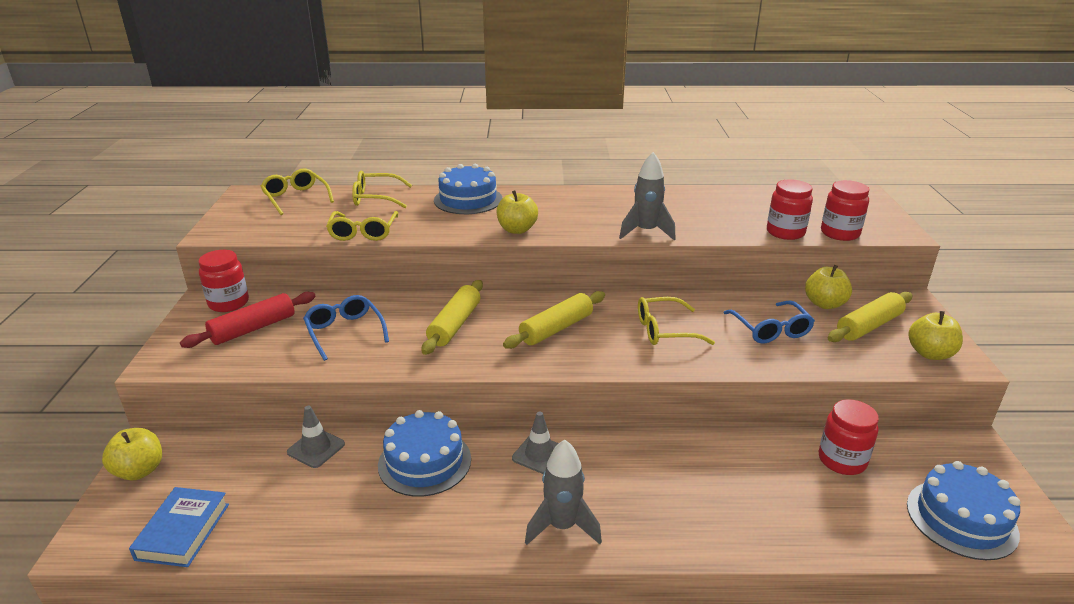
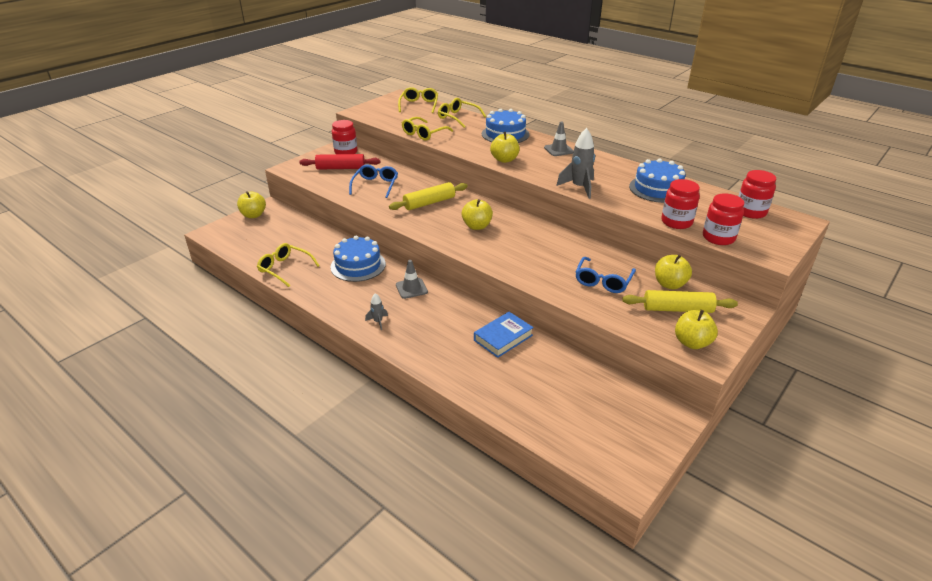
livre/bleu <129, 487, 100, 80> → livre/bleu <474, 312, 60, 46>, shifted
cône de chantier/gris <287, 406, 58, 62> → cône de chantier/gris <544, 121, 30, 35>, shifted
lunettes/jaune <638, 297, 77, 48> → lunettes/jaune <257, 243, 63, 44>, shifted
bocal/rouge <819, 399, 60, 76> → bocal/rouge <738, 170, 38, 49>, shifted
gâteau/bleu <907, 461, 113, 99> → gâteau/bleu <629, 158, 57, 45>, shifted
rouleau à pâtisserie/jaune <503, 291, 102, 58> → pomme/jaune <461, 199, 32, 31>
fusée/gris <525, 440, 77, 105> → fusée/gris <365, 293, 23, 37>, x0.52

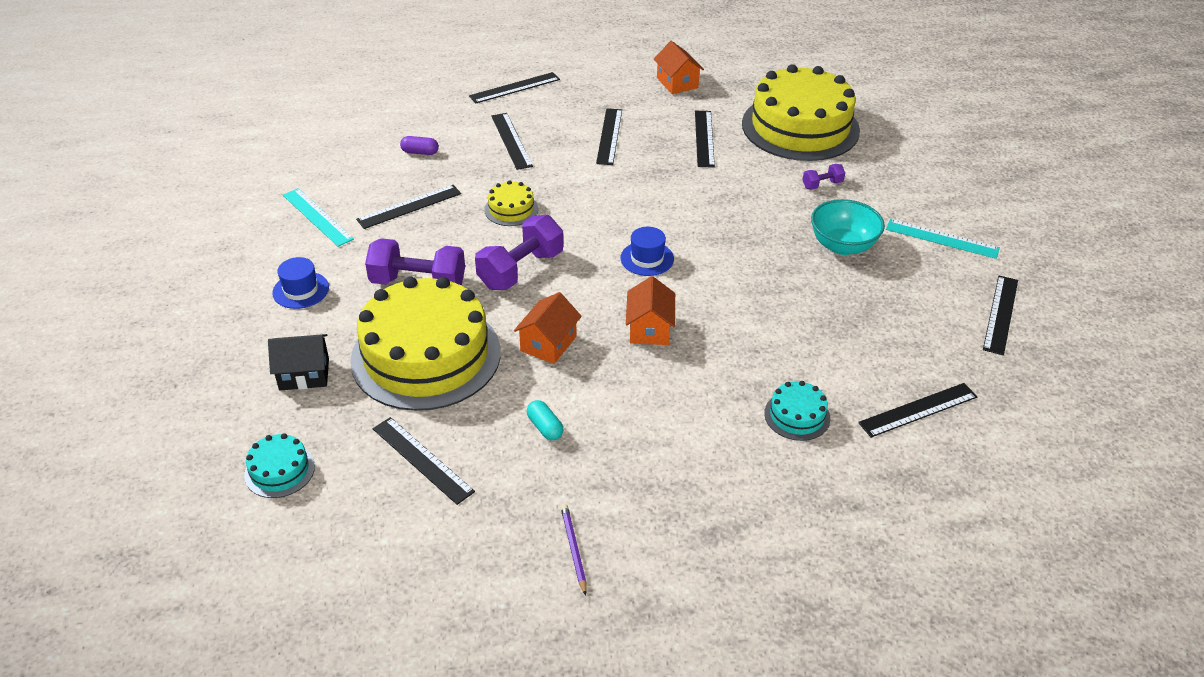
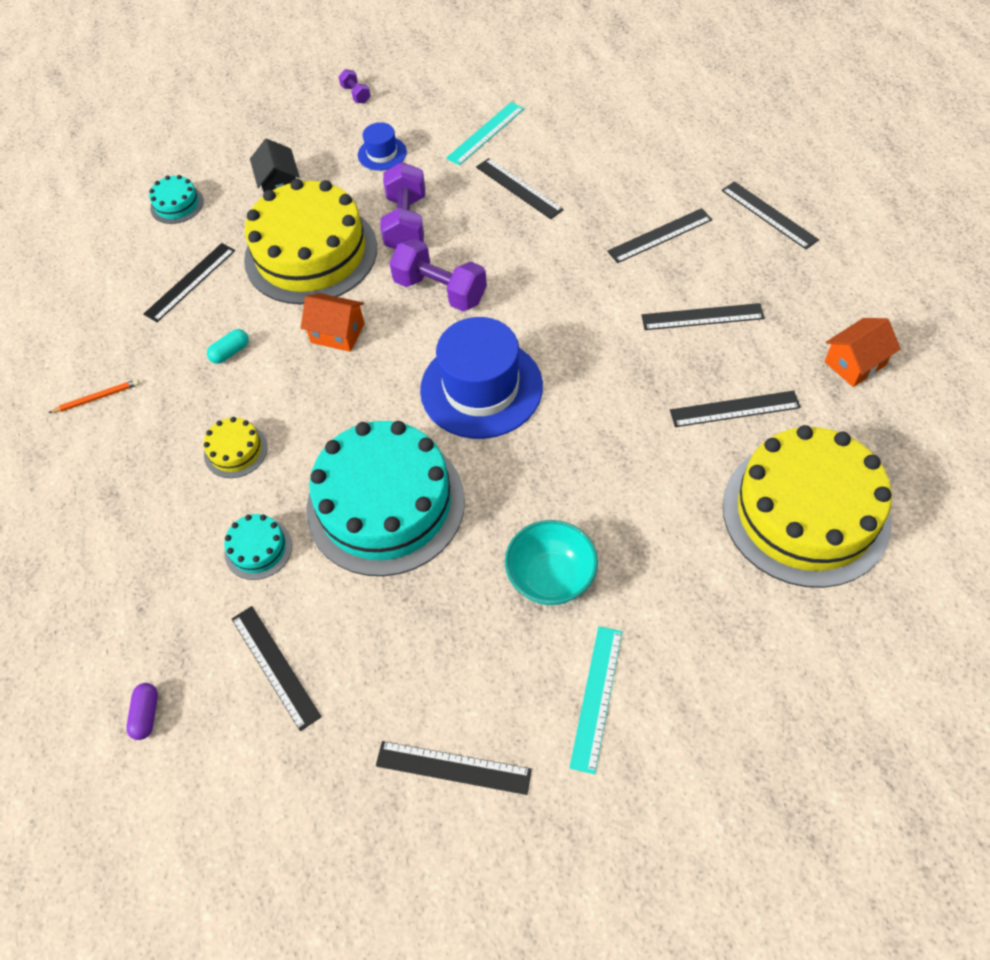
maison/orange <626, 276, 49, 69> → -
- → gâteau/turquoise <306, 421, 159, 155>
gélule/violet <400, 136, 39, 19> → gélule/violet <126, 683, 32, 57>, shifted
gâteau/jaune <484, 180, 54, 46> → gâteau/jaune <203, 417, 65, 61>, shifted
haltère/violet <803, 164, 42, 25> → haltère/violet <339, 69, 32, 34>, shifted
crayon/violet <561, 504, 25, 92> → crayon/orange <48, 379, 92, 34>
chapeau/bleu <621, 227, 53, 49> → chapeau/bleu <420, 317, 123, 122>, x2.09

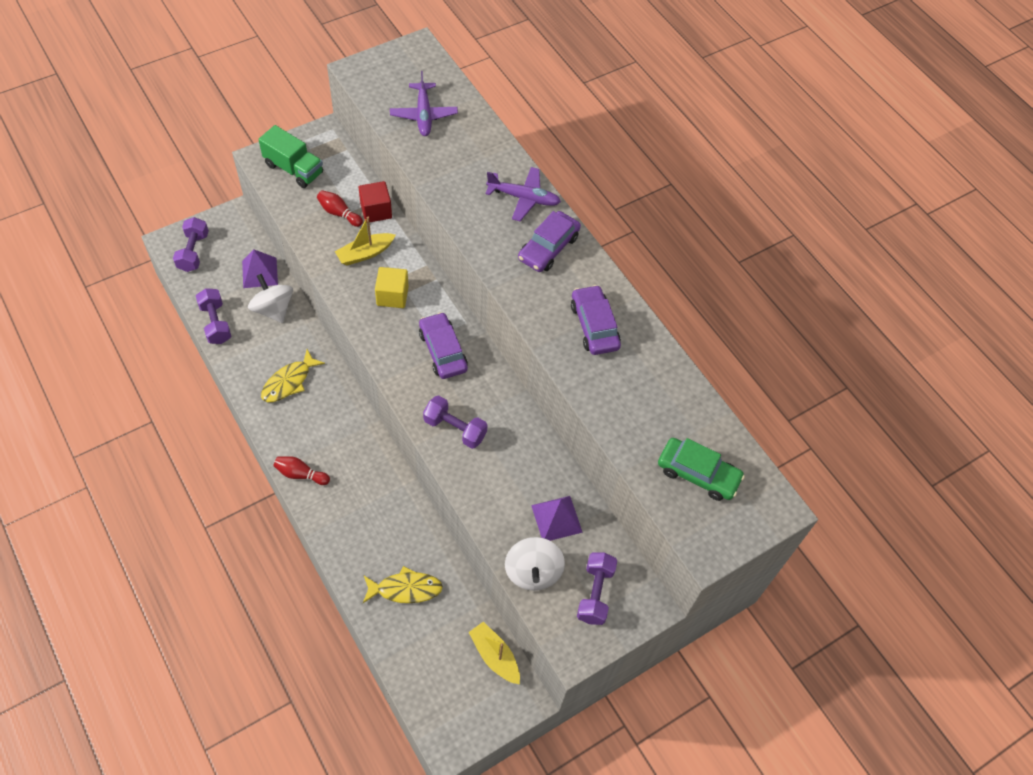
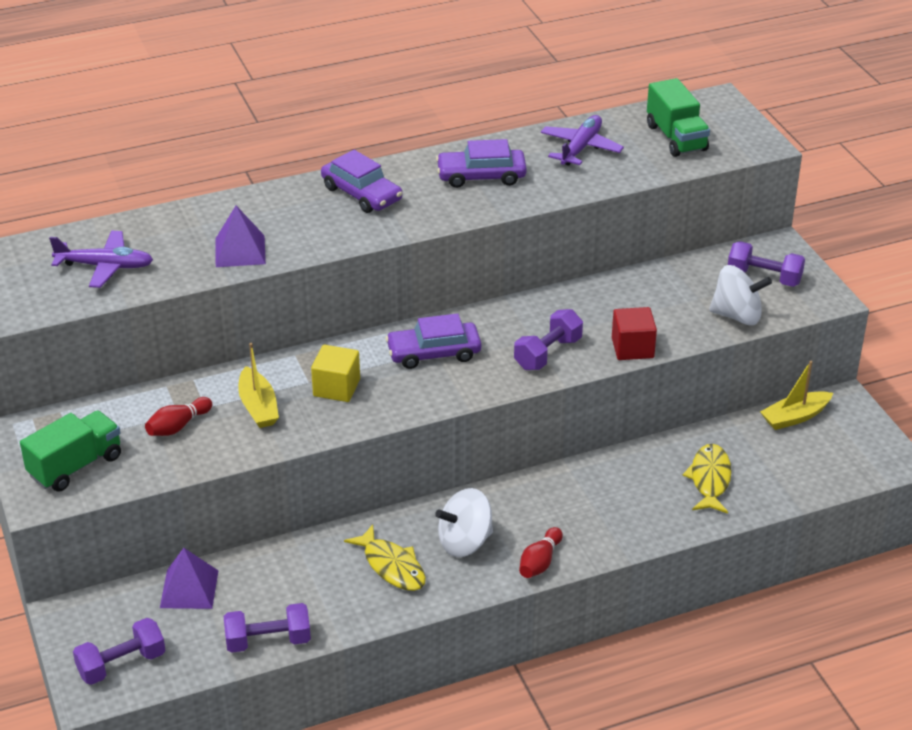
toupie/blanc <248, 274, 45, 49> → toupie/blanc <435, 488, 58, 69>, shifted
cube/rouge <358, 181, 34, 41> → cube/rouge <612, 307, 45, 53>, shifted
avion/violet <485, 167, 76, 54> → avion/violet <541, 115, 83, 51>, shifted
pyramide/violet <531, 496, 52, 45> → pyramide/violet <215, 206, 51, 61>, shifted
voiture/vert <658, 438, 87, 63> → camion/vert <647, 78, 63, 79>
haltère/violet <173, 217, 36, 55> → haltère/violet <73, 618, 92, 67>, 45 degrees counterclockwise

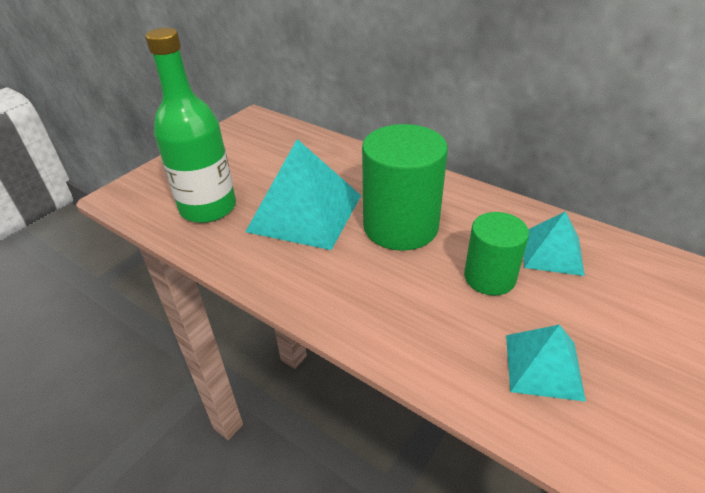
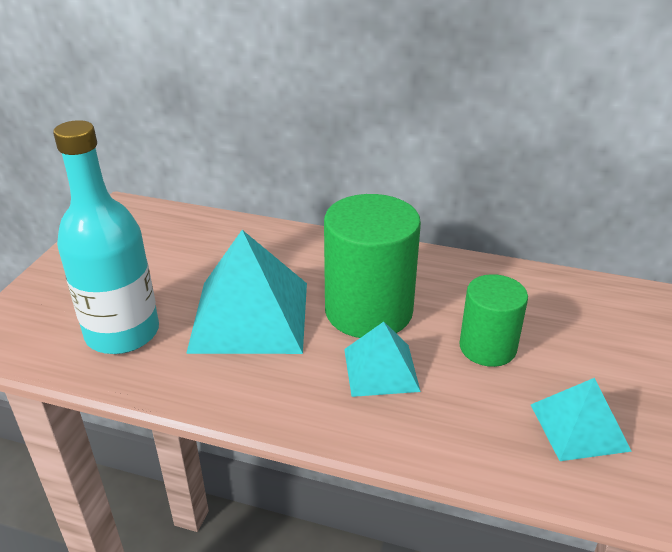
pyramide/turquoise <524, 211, 61, 65> → pyramide/turquoise <344, 322, 77, 75>, shifted
bouteille/vert <145, 28, 91, 195> → bouteille/turquoise <53, 120, 106, 234>

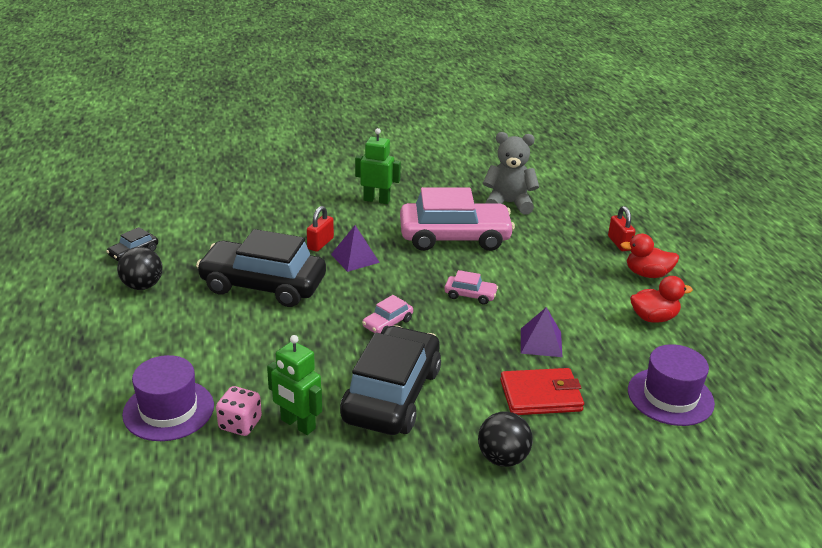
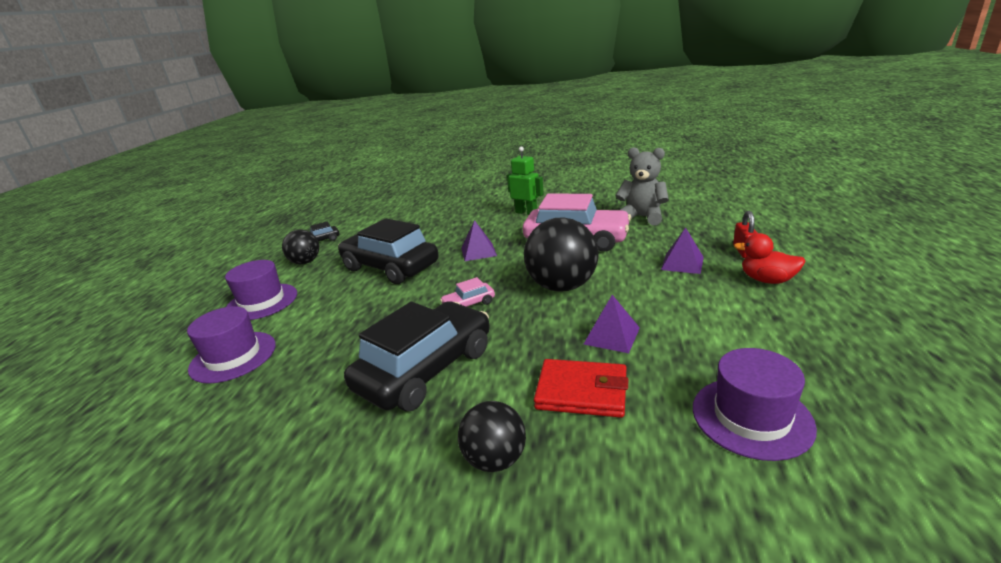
dé/rose <216, 386, 46, 50> → -
robot/vert <267, 335, 55, 100> → -
cadenas/rouge <307, 206, 27, 46> → -
canard/rouge <630, 276, 63, 47> → -
- → chapeau/violet <225, 260, 72, 60>
- → pyramide/violet <661, 227, 43, 47>
voiture/rose <444, 270, 54, 35> → balle/noir <524, 217, 75, 75>

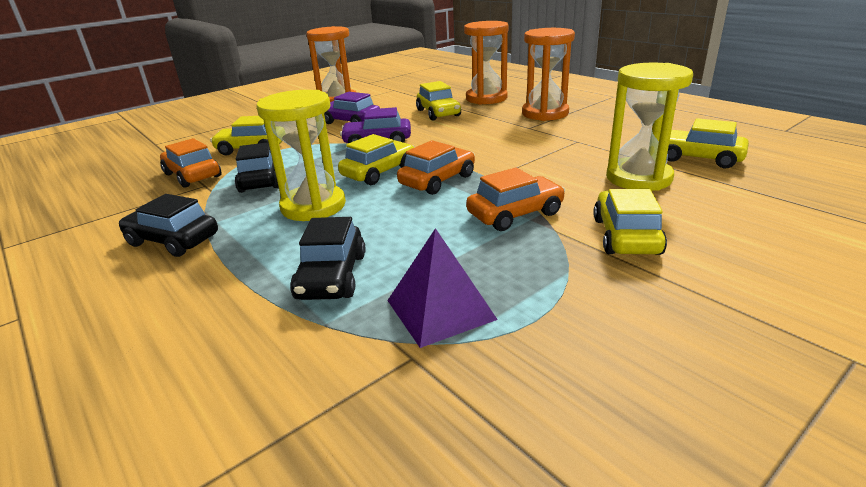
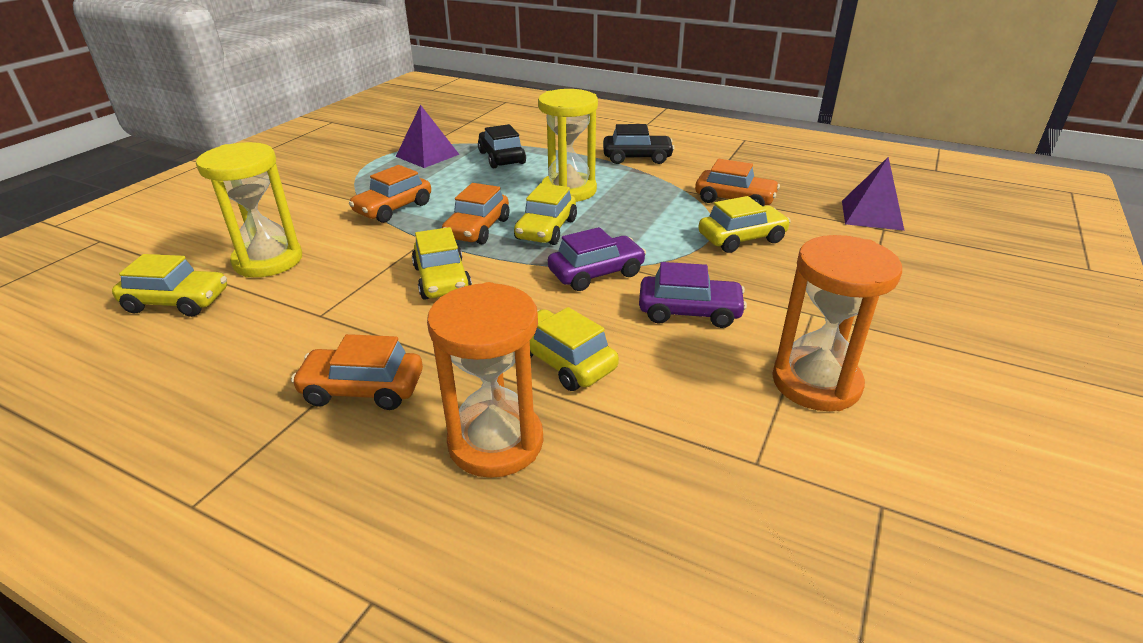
voiture/noir <235, 142, 48, 51> → -
- → pyramide/violet <842, 157, 63, 74>
voiture/jaune <593, 189, 74, 66> → voiture/jaune <412, 227, 60, 73>, shifted
sablier/orange <522, 28, 53, 93> → voiture/orange <291, 334, 132, 76>

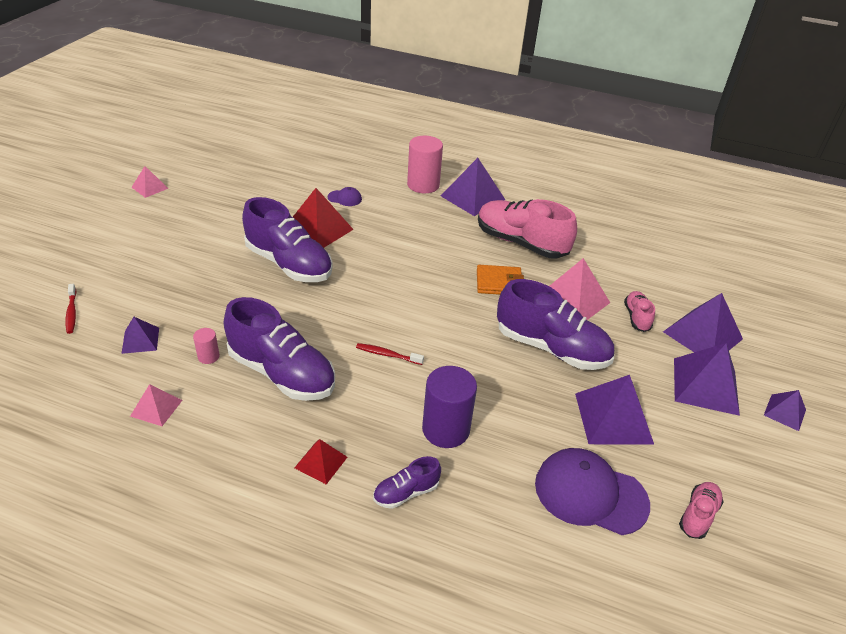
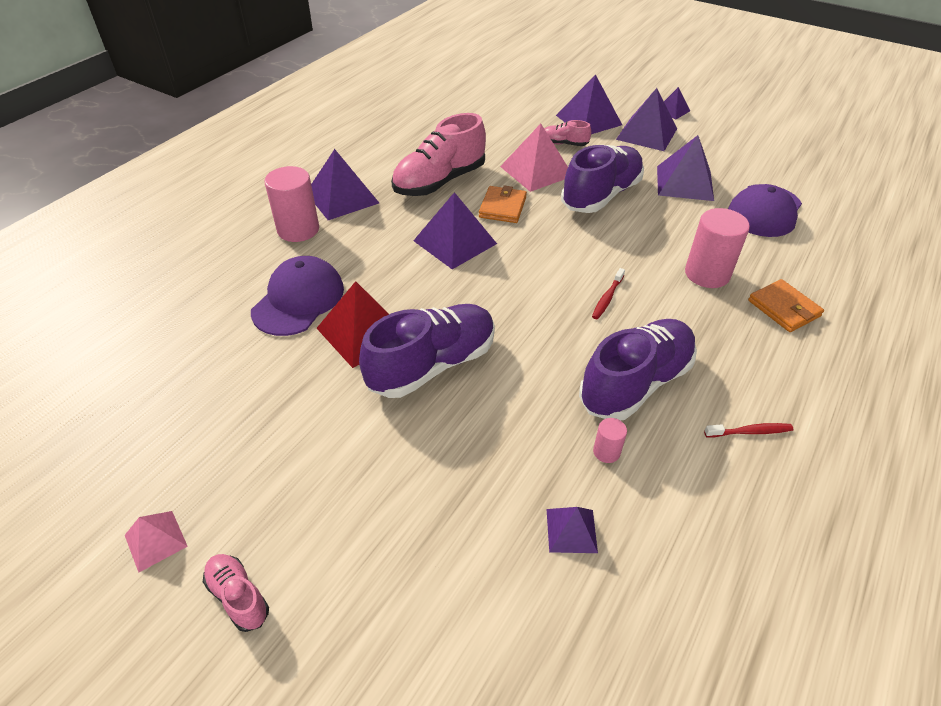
pyramide/rose <130, 384, 52, 42> → -
pyramide/rouge <294, 439, 53, 45> → -
- → pyramide/violet <413, 192, 84, 77>
brosse à dents/rouge <65, 284, 12, 50> → brosse à dents/rouge <704, 423, 89, 14>, shifted
chaussure/rose <679, 482, 45, 57> → chaussure/rose <203, 554, 66, 78>, shifted
chaussure/violet <373, 456, 68, 53> → portefeuille/orange <748, 279, 76, 53>
cylindre/violet <422, 366, 55, 82> → cylindre/rose <685, 208, 65, 80>
casquette/violet <328, 187, 34, 19> → casquette/violet <251, 256, 93, 80>, x2.17

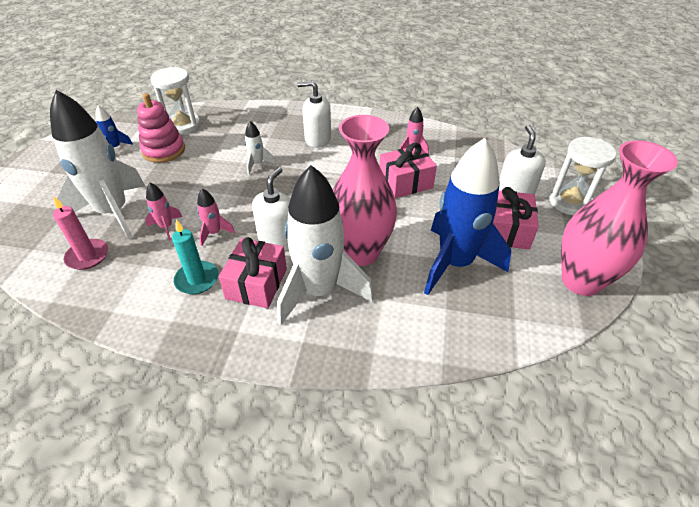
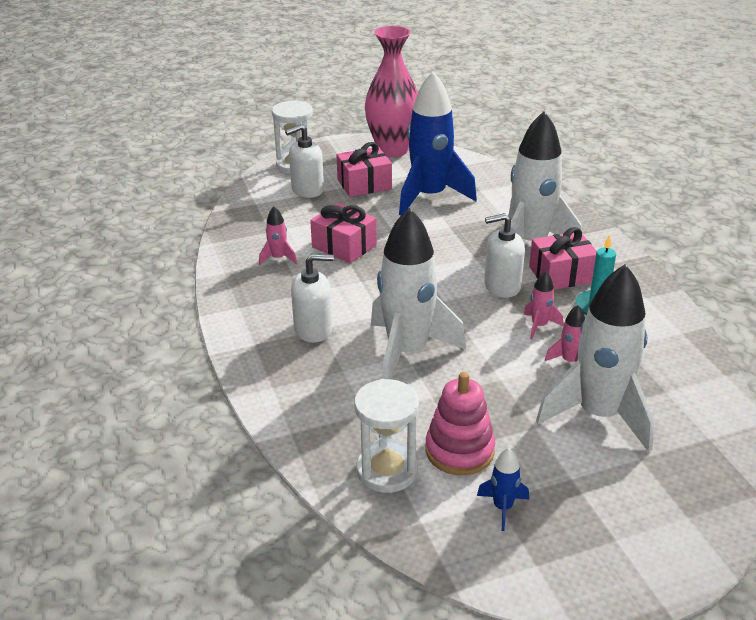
bougie/rose <53, 196, 55, 74> → -
vase/rose <333, 115, 64, 151> → -
distributeur de savon/blanc <297, 81, 34, 67> → distributeur de savon/blanc <291, 254, 43, 89>, 75 degrees counterclockwise
fusée/blanc <245, 121, 30, 53> → fusée/blanc <371, 208, 95, 171>, x2.40

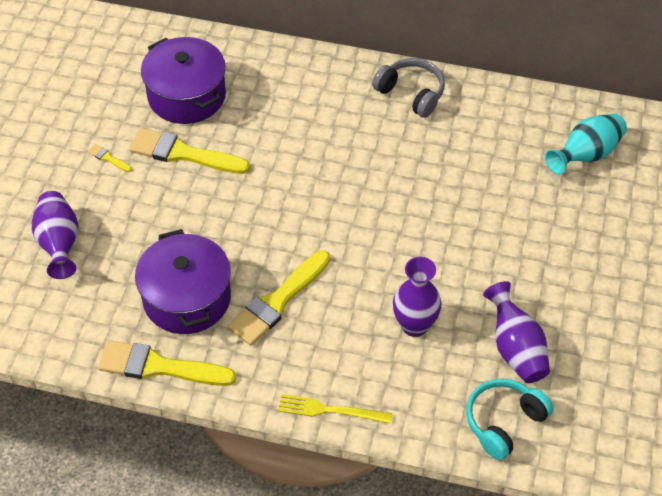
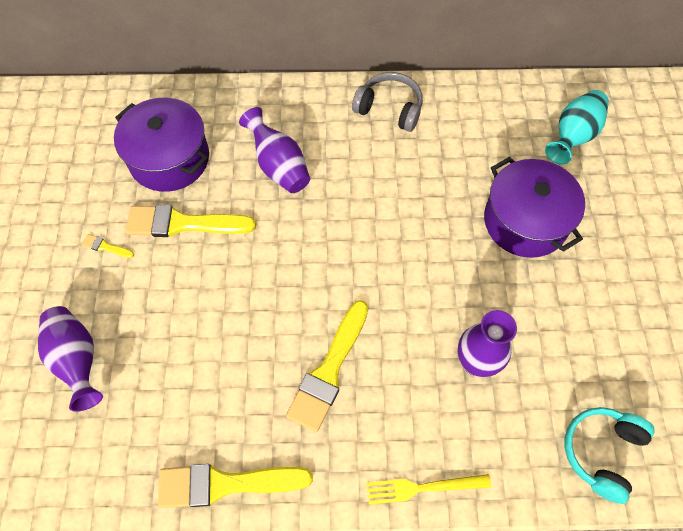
marmite/violet <135, 229, 96, 105> → marmite/violet <484, 157, 101, 101>, shifted
vase/violet <483, 281, 67, 102> → vase/violet <239, 107, 71, 86>, shifted

